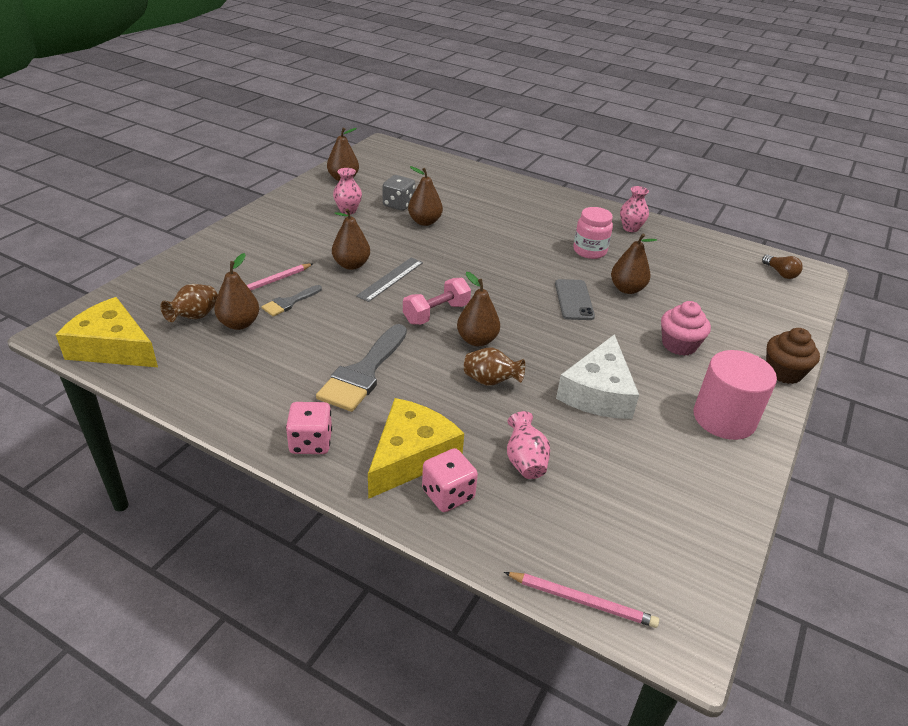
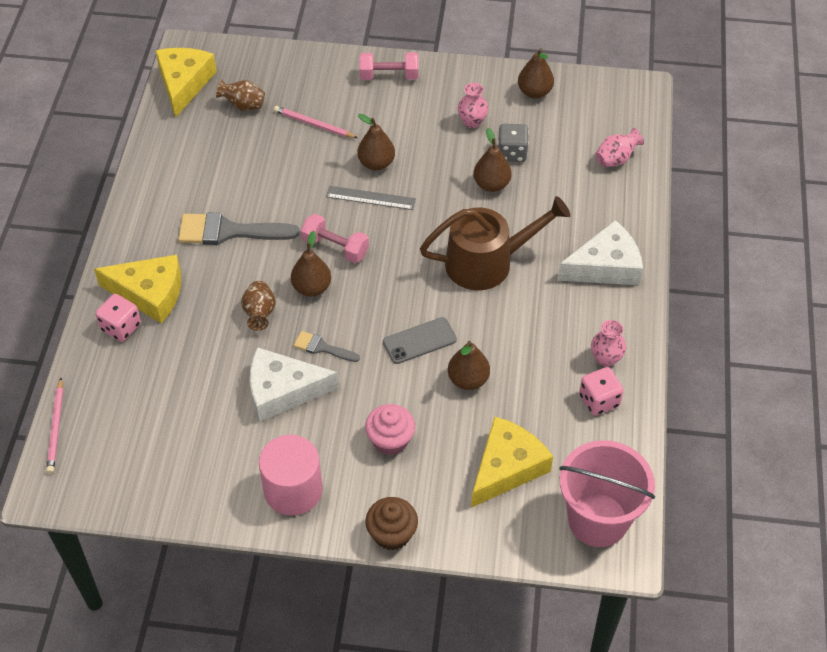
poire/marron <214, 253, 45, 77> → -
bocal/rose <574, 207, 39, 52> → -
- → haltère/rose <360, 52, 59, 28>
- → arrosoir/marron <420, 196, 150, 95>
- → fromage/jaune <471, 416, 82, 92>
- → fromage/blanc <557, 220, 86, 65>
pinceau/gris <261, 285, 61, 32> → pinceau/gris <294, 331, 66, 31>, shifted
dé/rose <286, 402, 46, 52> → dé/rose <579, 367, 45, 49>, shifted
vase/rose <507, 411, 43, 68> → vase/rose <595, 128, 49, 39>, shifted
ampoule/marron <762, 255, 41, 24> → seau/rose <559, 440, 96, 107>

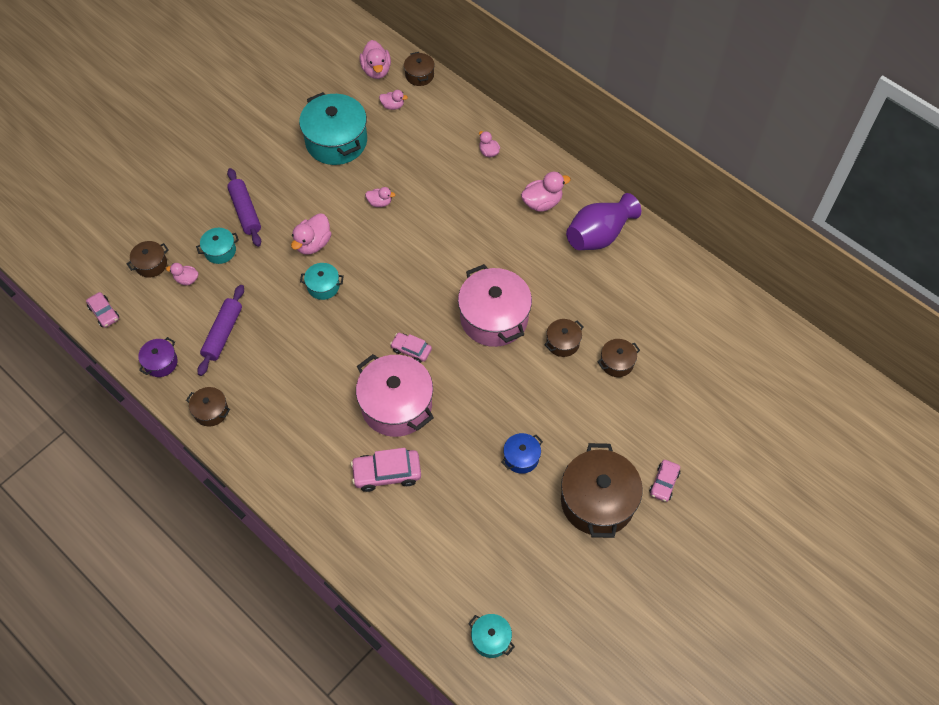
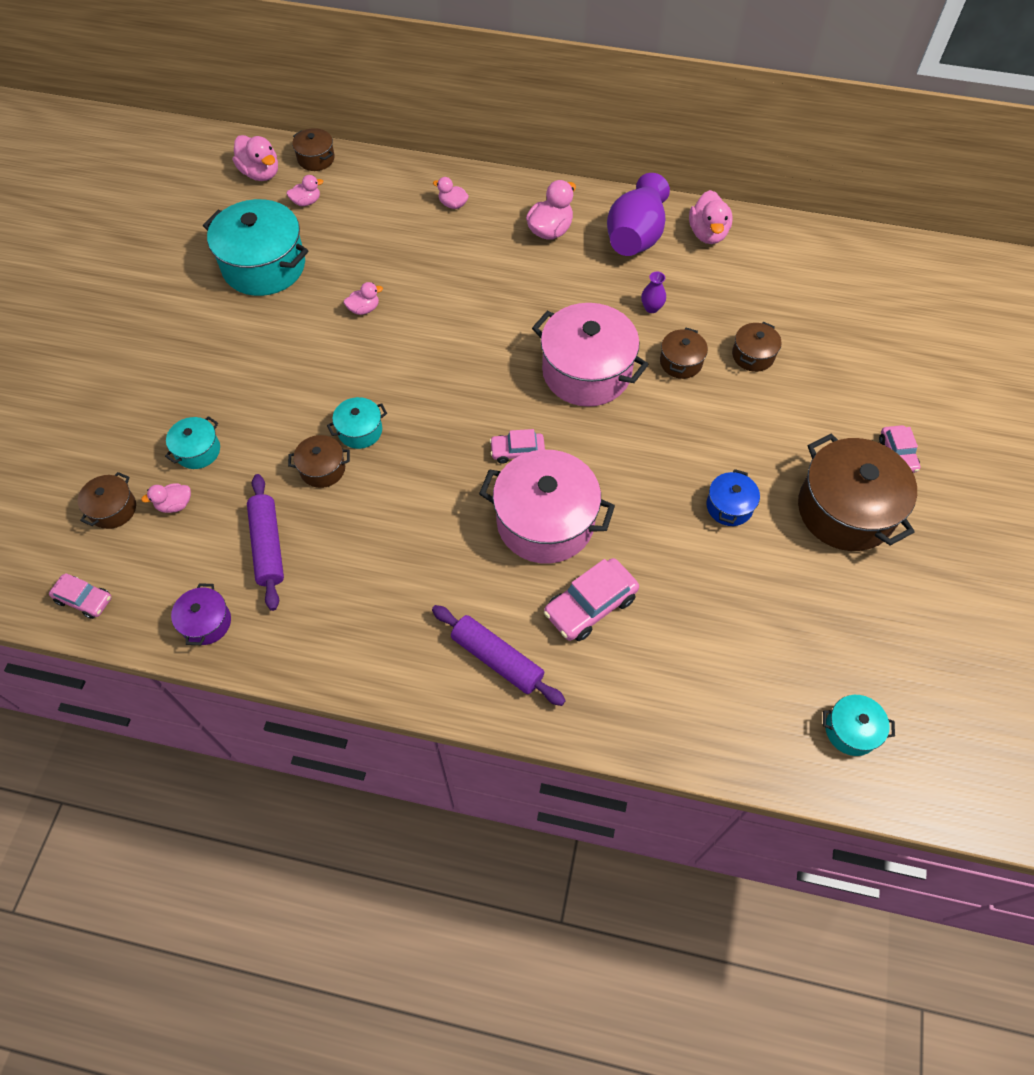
- → vase/violet <641, 272, 25, 41>
marmite/marron <186, 387, 44, 39> → marmite/marron <288, 435, 62, 53>, shifted
rouleau à pâtisserie/violet <227, 168, 34, 79> → rouleau à pâtisserie/violet <432, 605, 134, 101>, shifted
canard/rose <291, 213, 41, 42> → canard/rose <689, 190, 44, 54>, shifted

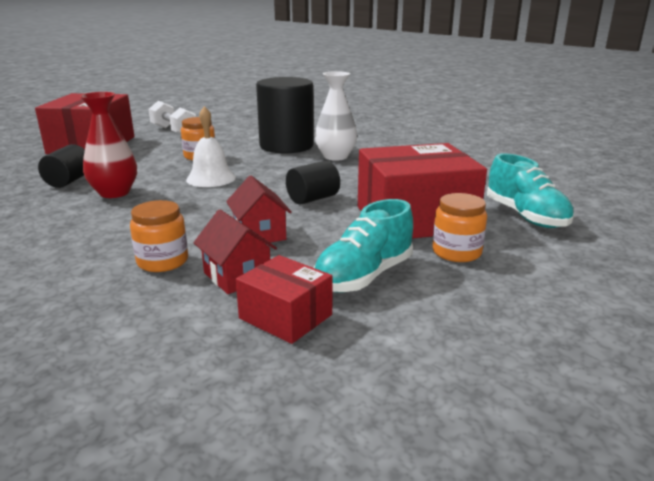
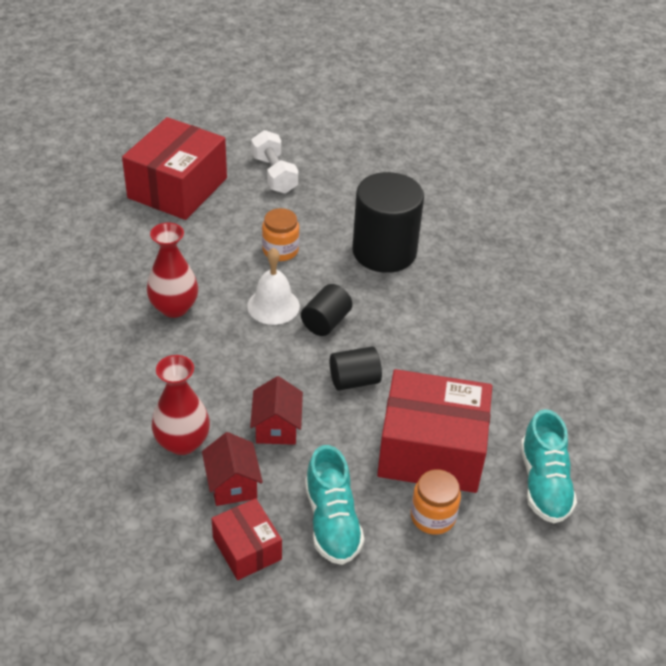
vase/blanc <315, 71, 42, 90> → -
cylindre/noir <38, 144, 47, 44> → cylindre/noir <301, 284, 51, 52>, shifted
bocal/orange <130, 200, 58, 72> → vase/rouge <151, 355, 59, 100>
chaussure/turquoise <313, 199, 100, 94> → chaussure/turquoise <305, 445, 59, 120>, 75 degrees counterclockwise

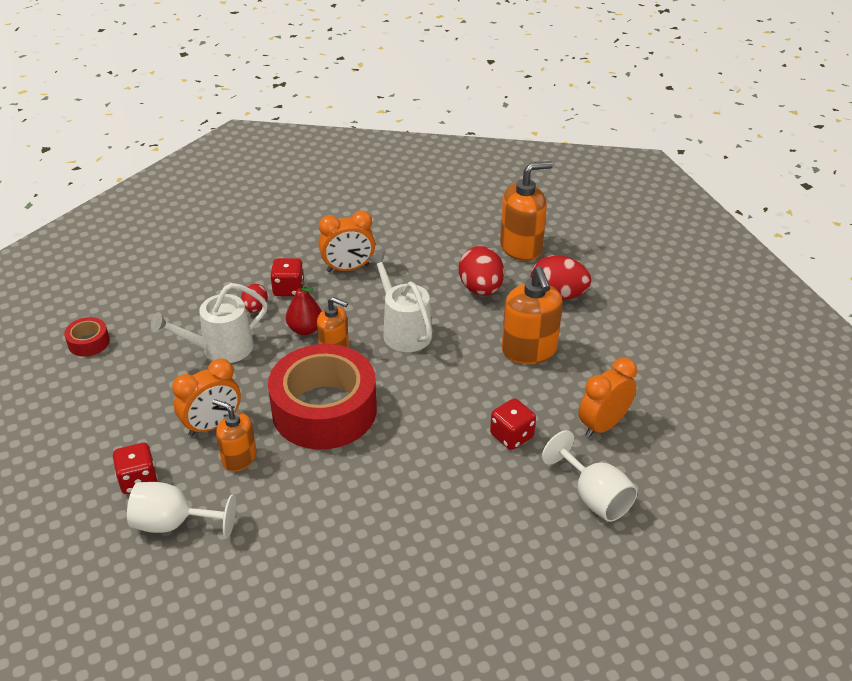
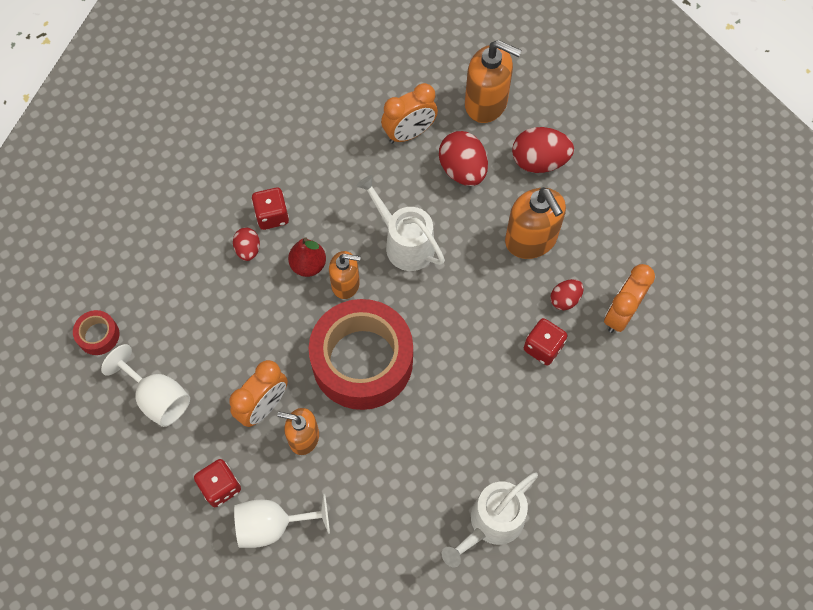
- → œuf/rouge <550, 279, 34, 31>
arrosoir/blanc <151, 283, 117, 80> → arrosoir/blanc <442, 472, 96, 95>, shifted
réveil/orange <318, 211, 57, 61> → réveil/orange <381, 83, 57, 61>, shifted
verre à pied/blanc <542, 430, 96, 92> → verre à pied/blanc <101, 344, 89, 83>, shifted
distributeur de savon/orange <500, 161, 53, 100> → distributeur de savon/orange <465, 40, 57, 83>, 60 degrees clockwise

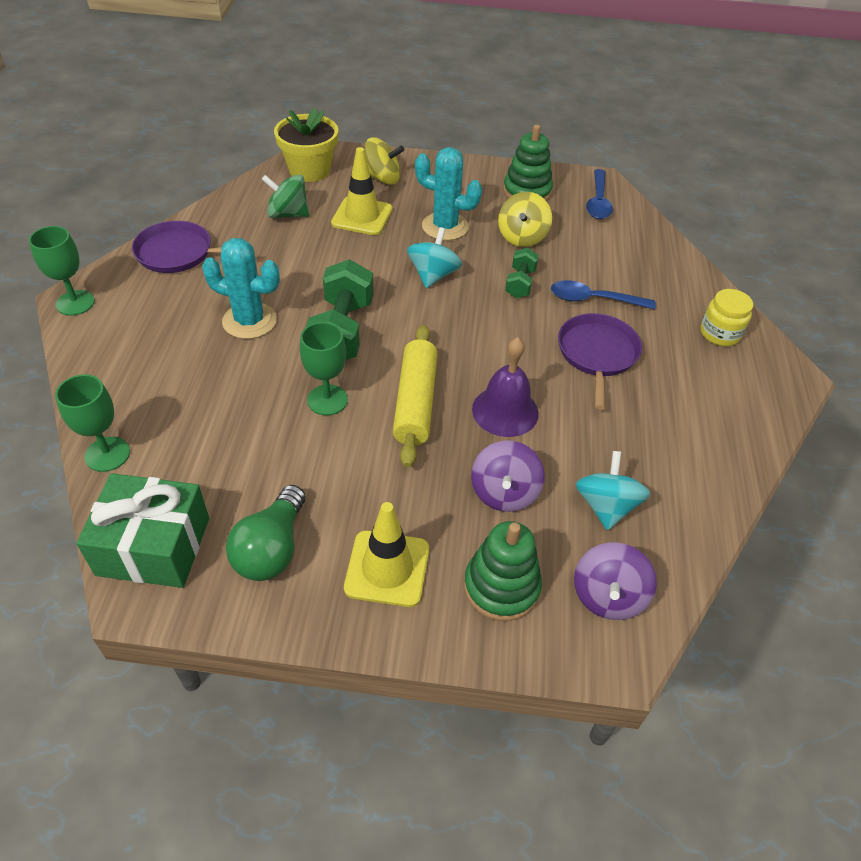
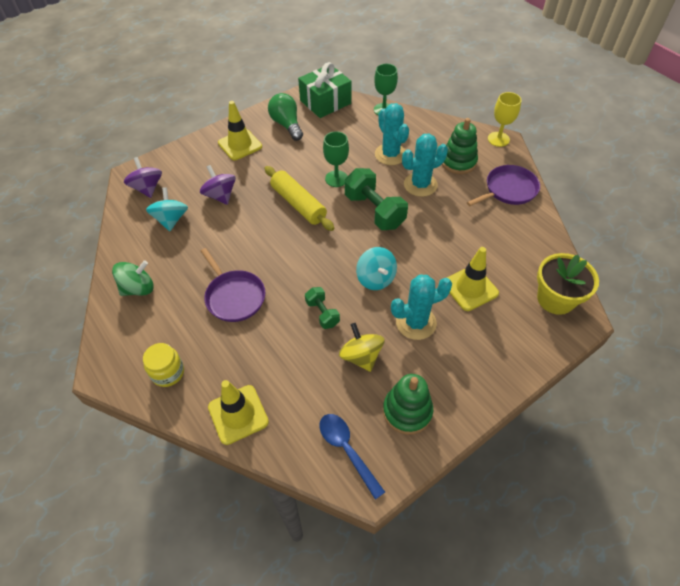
toupie/jaune <364, 137, 40, 48> → -
cloche/violet <472, 337, 67, 100> → -
cuillère/bleu <551, 280, 105, 29> → -
- → cône de chantier/jaune <208, 380, 61, 65>
- → cactus/turquoise <375, 103, 34, 62>
toupie/vert <261, 175, 48, 43> → toupie/vert <112, 260, 42, 36>, shifted
jouet à empiler/vert <464, 521, 78, 100> → jouet à empiler/vert <442, 118, 36, 56>, shifted
verre à pied/vert <29, 226, 66, 90> → verre à pied/jaune <488, 92, 33, 55>
toupie/turquoise <576, 451, 74, 79> → toupie/turquoise <146, 187, 42, 44>, 150 degrees counterclockwise

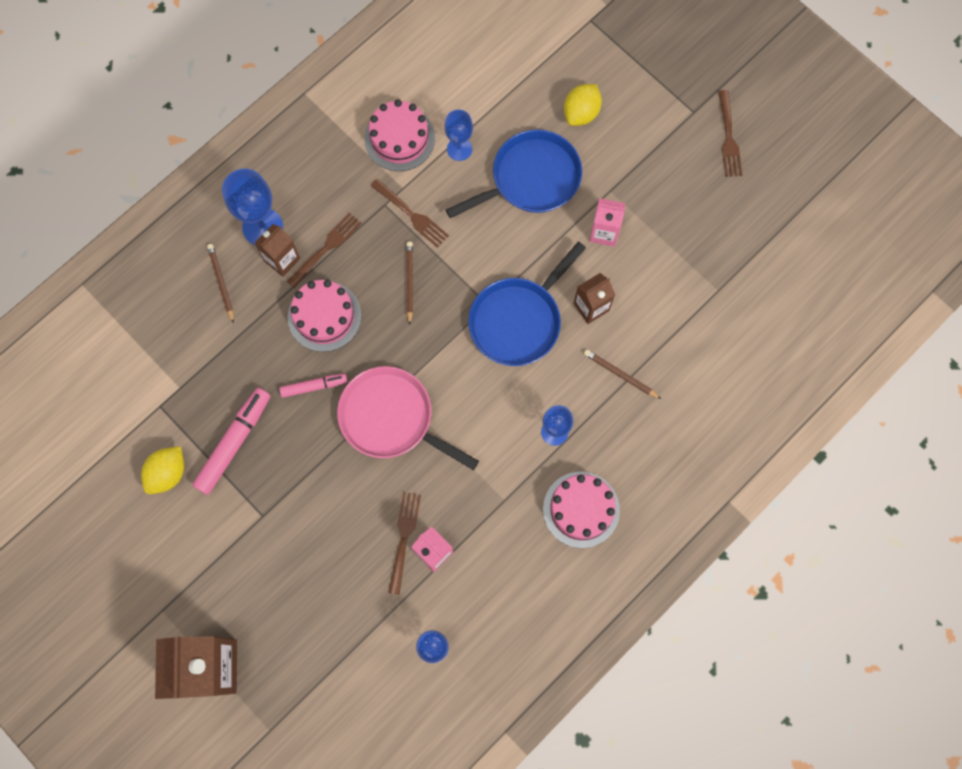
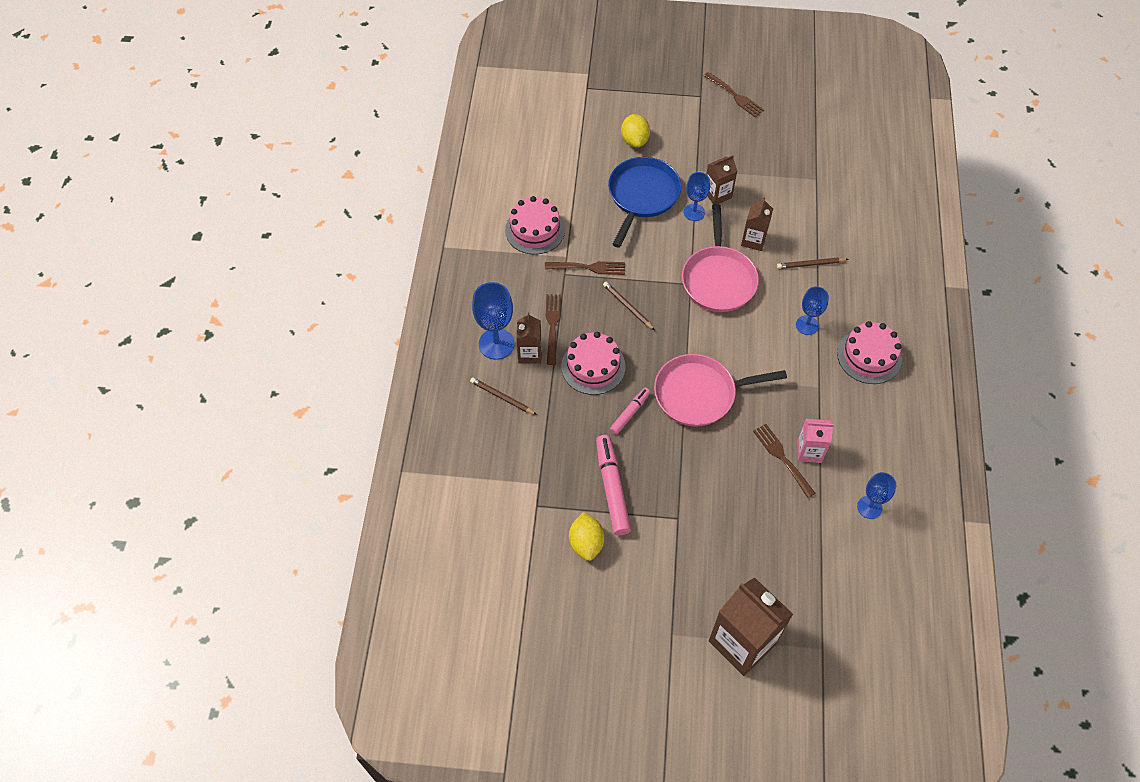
verre à pied/bleu <444, 110, 29, 51> → verre à pied/bleu <684, 172, 26, 49>, shifted
poêle/bleu <468, 242, 118, 124> → poêle/rose <682, 204, 77, 108>
brique de lait/rose <590, 198, 36, 49> → brique de lait/marron <706, 155, 31, 49>

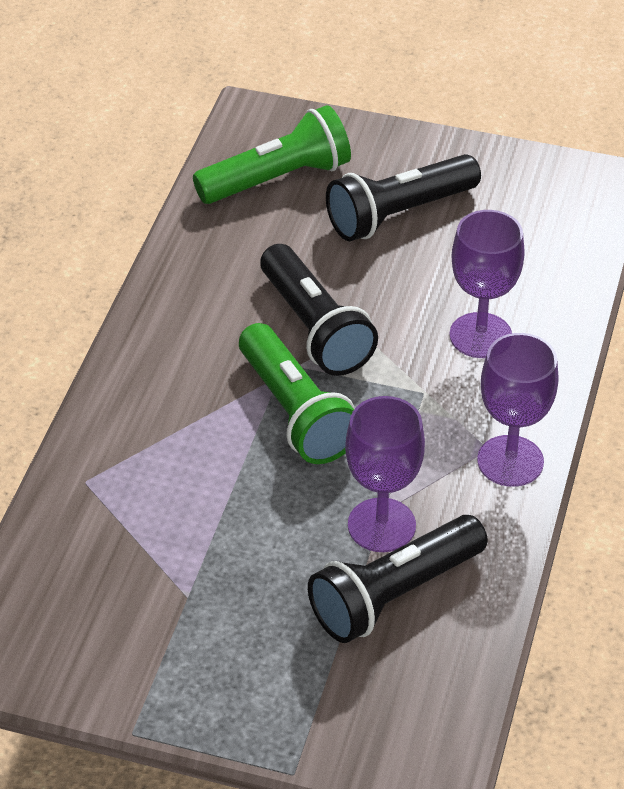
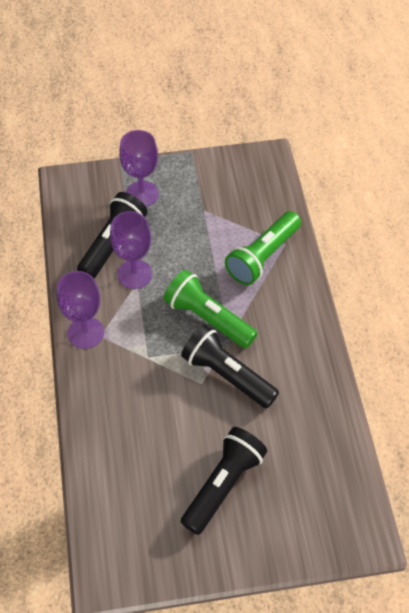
lampe de poche/vert <193, 105, 158, 99> → lampe de poche/vert <225, 211, 76, 74>, shifted
verre à pied/violet <449, 210, 76, 148> → verre à pied/violet <119, 130, 40, 77>, shifted

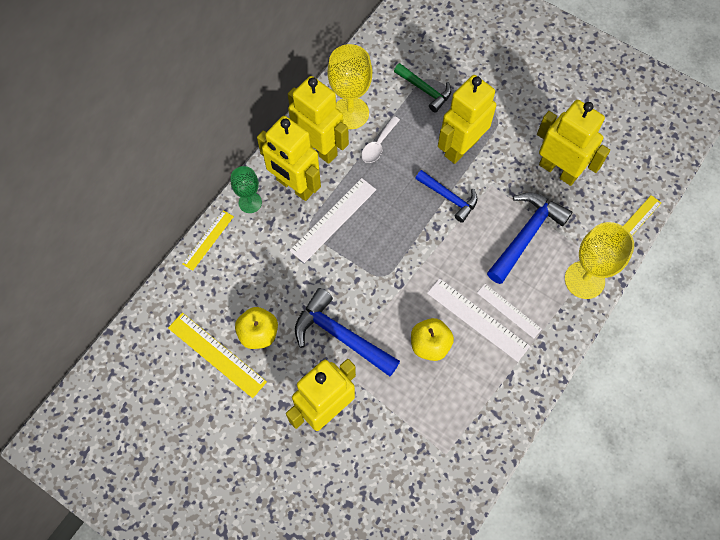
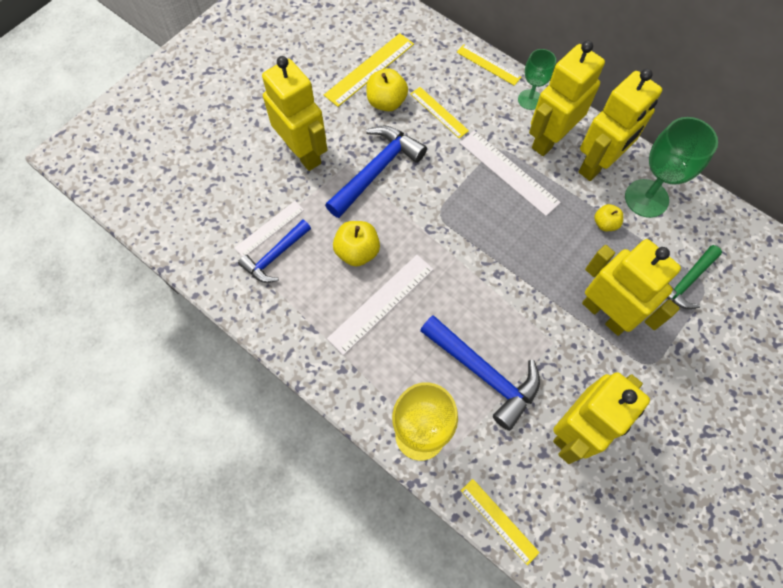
- → règle/jaune <410, 87, 59, 51>
marteau/bleu <415, 170, 63, 53> → marteau/bleu <238, 219, 73, 64>, shifted
règle/blanc <477, 284, 65, 55> → règle/blanc <234, 201, 70, 55>, shifted
cuillère/blanc <361, 116, 39, 47> → pomme/jaune <594, 204, 29, 27>
verre à pied/jaune <328, 44, 44, 85> → verre à pied/vert <625, 117, 93, 101>

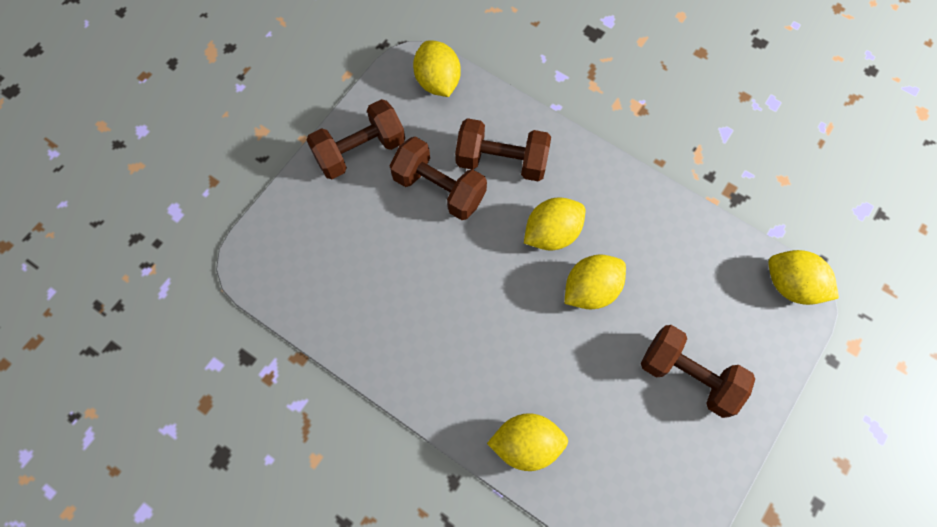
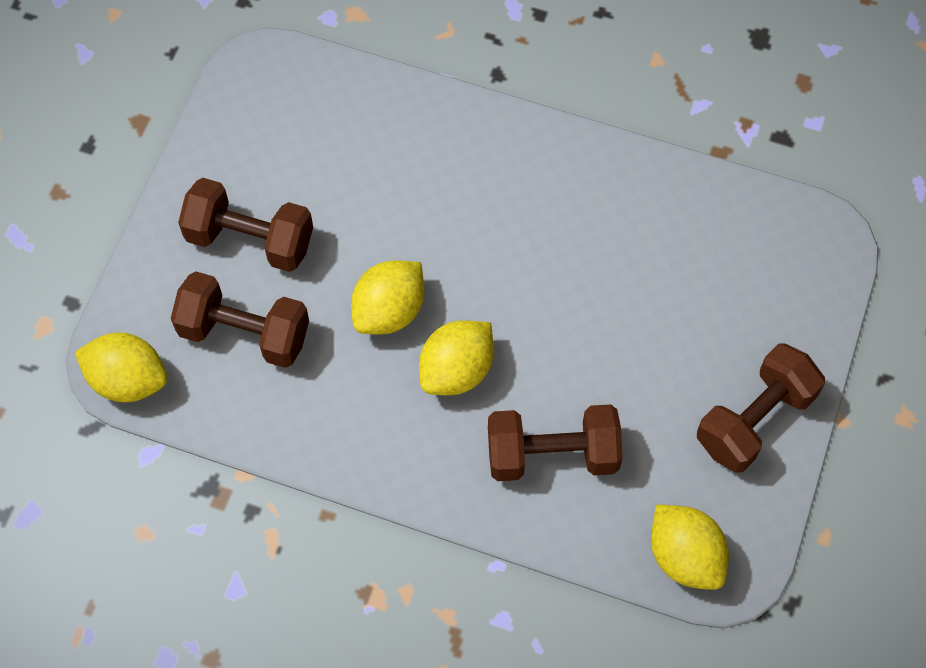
citron/jaune <487, 413, 81, 58> → -
haltère/marron <389, 136, 98, 84> → haltère/marron <171, 271, 138, 97>, shifted

